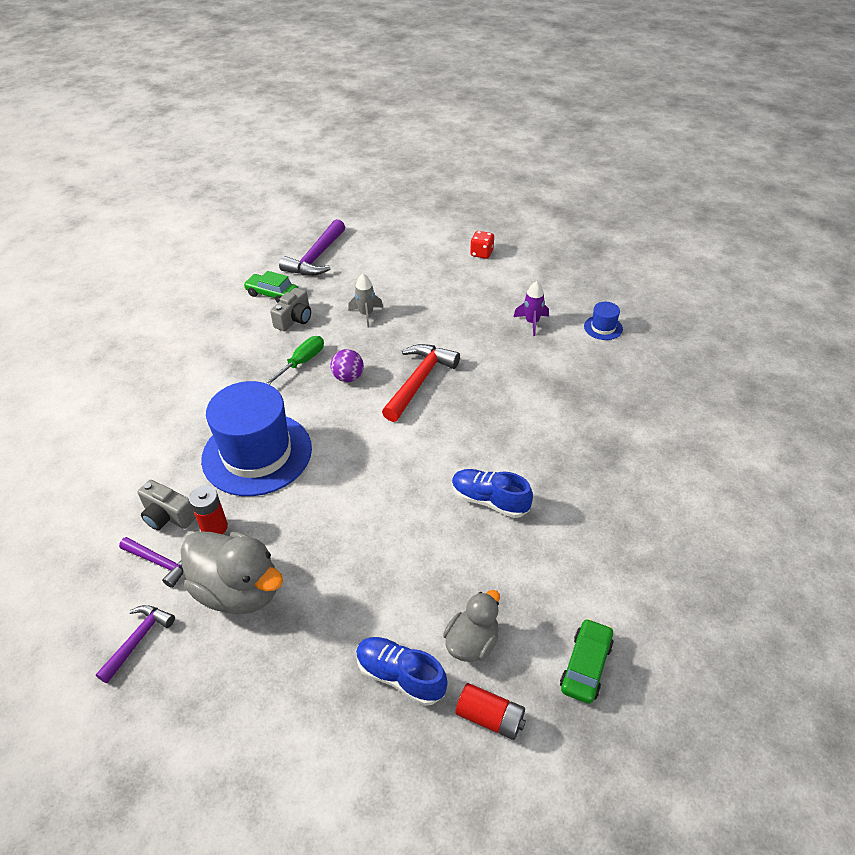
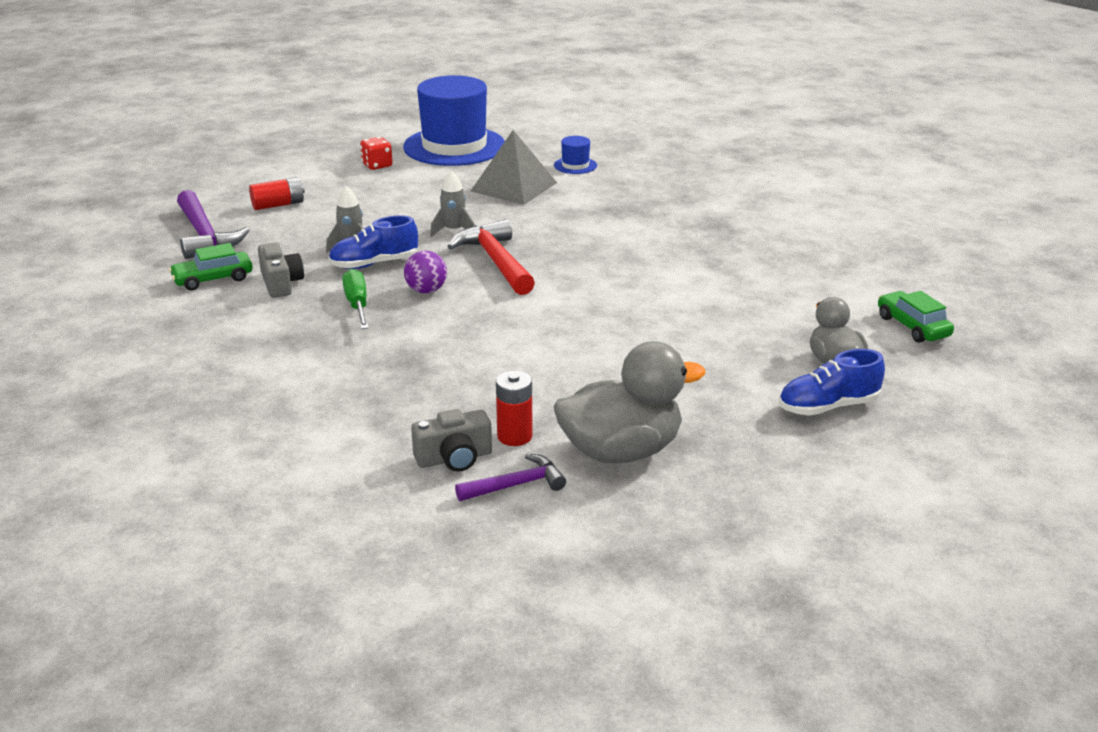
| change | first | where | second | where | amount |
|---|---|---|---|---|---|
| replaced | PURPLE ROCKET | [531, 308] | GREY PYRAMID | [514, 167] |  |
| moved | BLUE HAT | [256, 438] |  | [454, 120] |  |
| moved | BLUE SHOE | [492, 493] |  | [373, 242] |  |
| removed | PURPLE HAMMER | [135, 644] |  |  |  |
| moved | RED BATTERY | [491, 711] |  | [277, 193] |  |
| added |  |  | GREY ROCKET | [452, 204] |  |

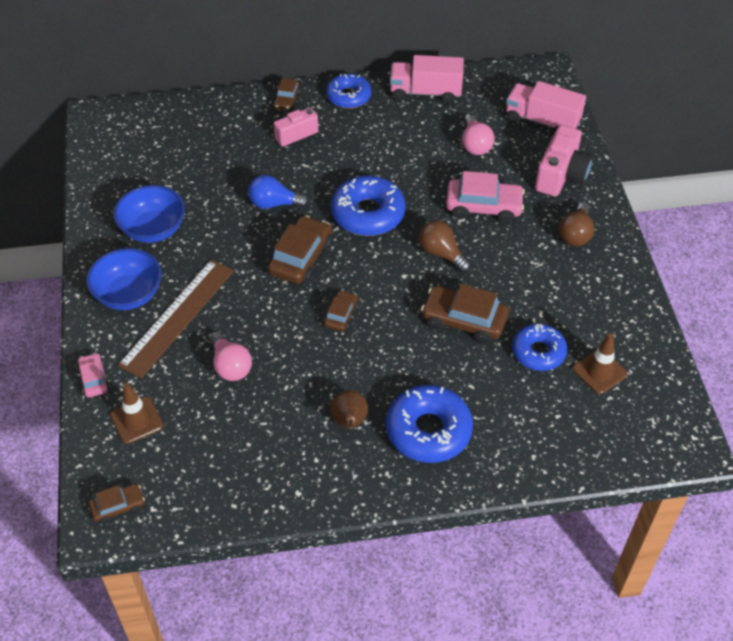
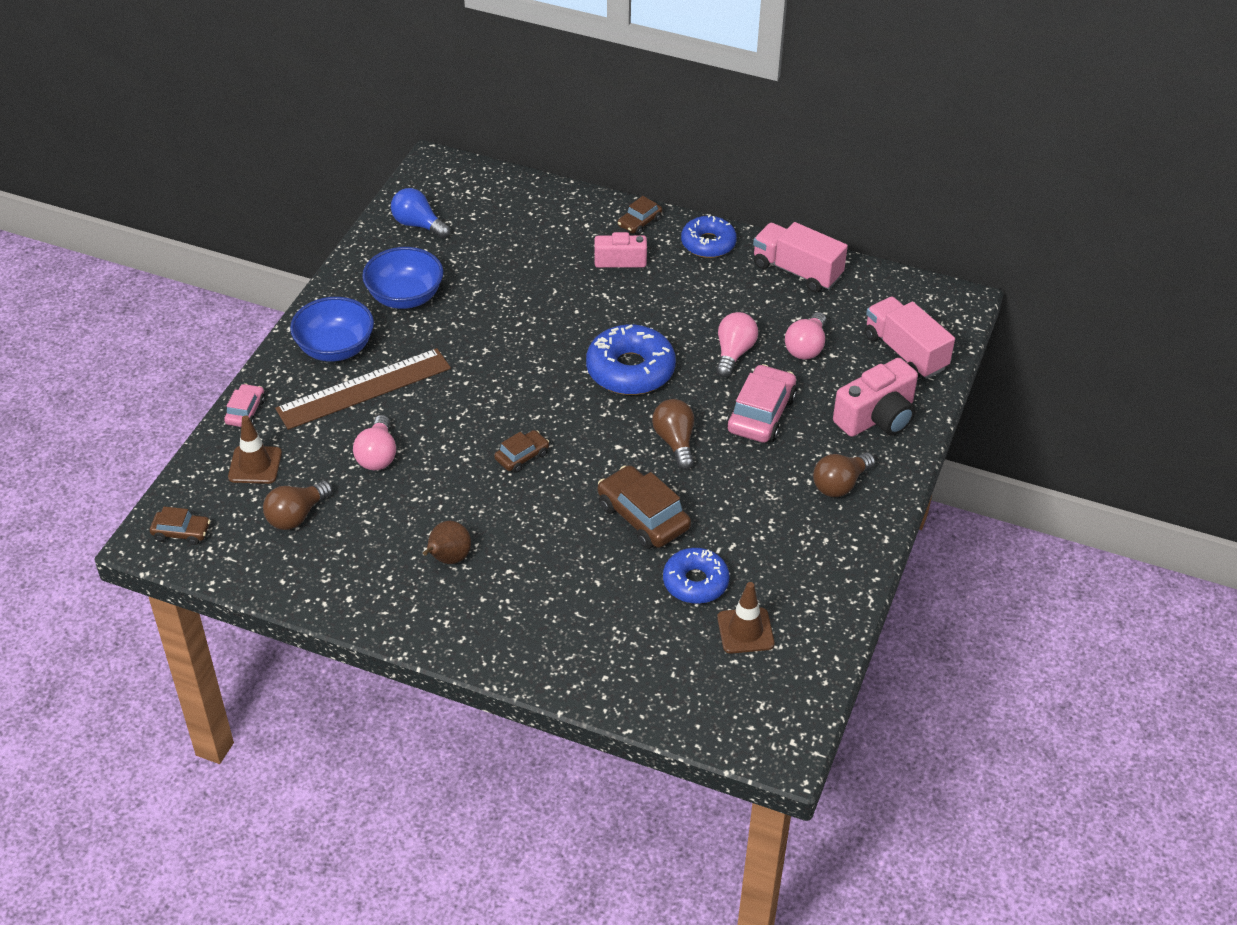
| change | first | where | second | where | amount |
|---|---|---|---|---|---|
| turned | PINK CAR | [485, 197] |  | [761, 403] | 105 degrees counterclockwise |
| moved | BLUE LIGHT BULB | [278, 192] |  | [420, 213] |  |
| removed | BROWN CAR | [300, 249] |  |  |  |
| removed | BLUE DONUT | [429, 424] |  |  |  |
| added |  |  | PINK LIGHT BULB | [737, 345] |  |
| added |  |  | BROWN LIGHT BULB | [297, 505] |  |

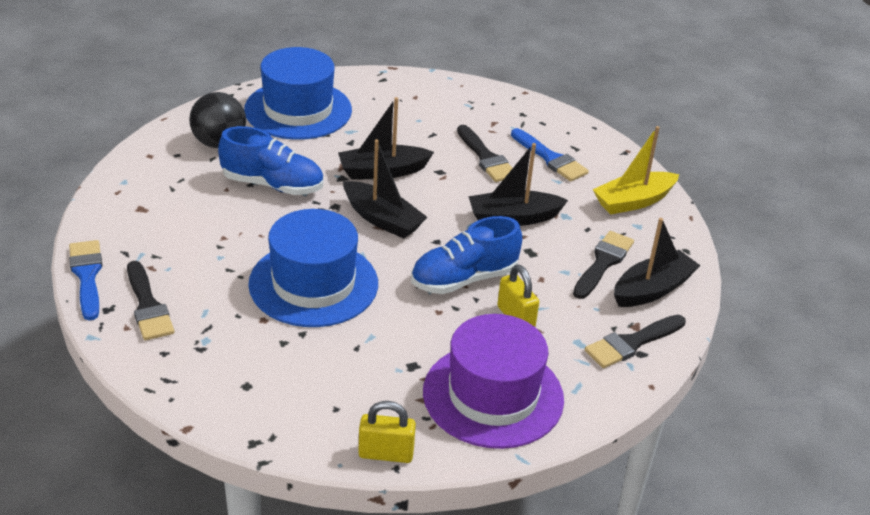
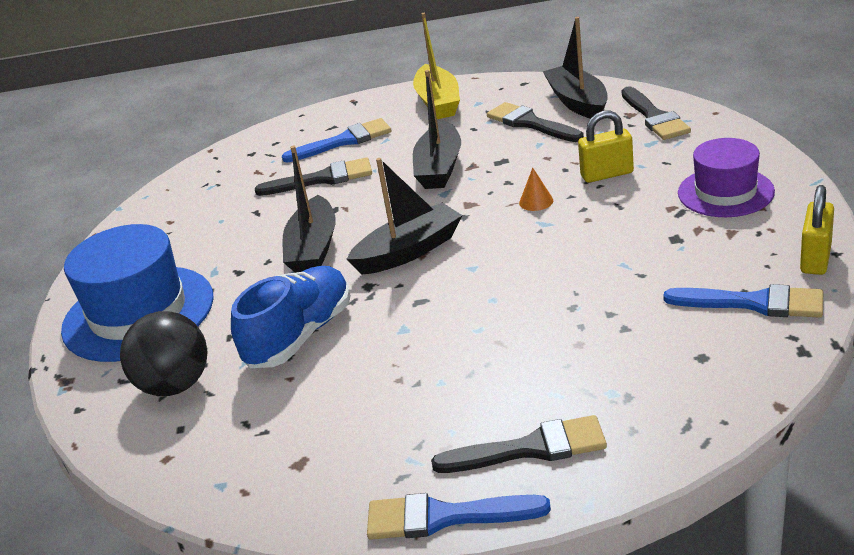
| change | first | where | second | where | amount |
|---|---|---|---|---|---|
| removed | BLUE HAT | [313, 268] |  |  |  |
| replaced | BLUE SHOE | [466, 255] | ORANGE CONE | [536, 189] |  |
| resized | PURPLE HAT | [493, 381] |  | [726, 177] | x0.63 |
| added |  |  | BLUE BRUSH | [743, 301] |  |

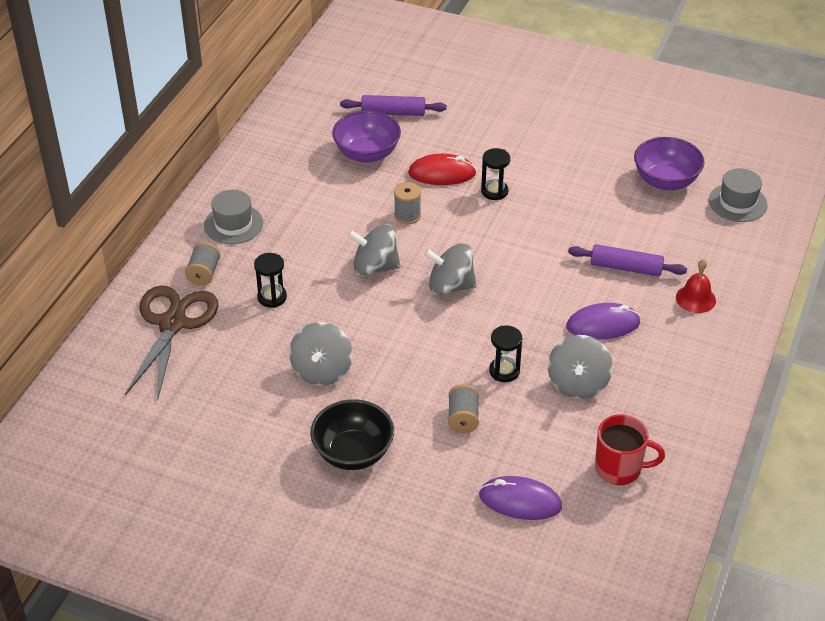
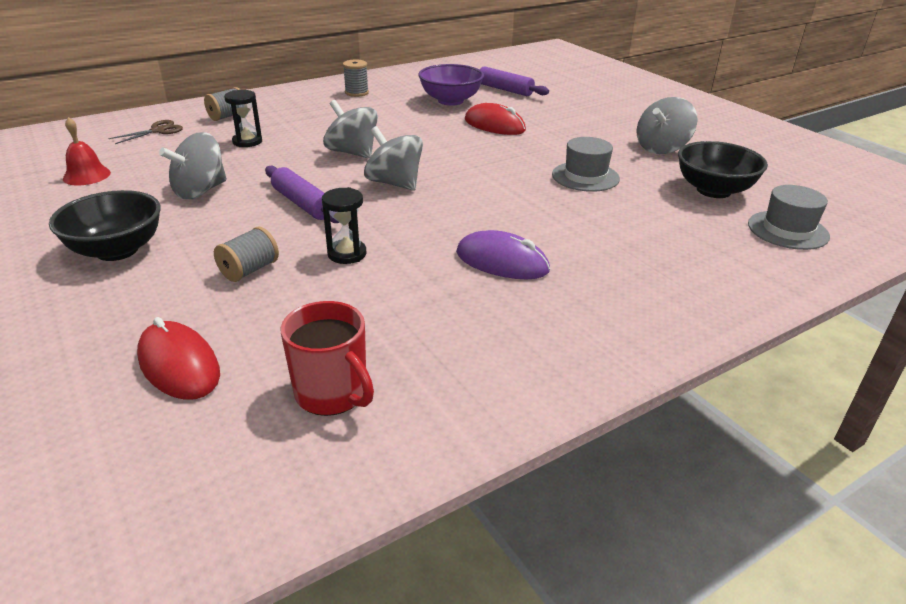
| change | first | where | second | where | amount |
|---|---|---|---|---|---|
| recoloured | PURPLE BOWL | [669, 163] | BLACK BOWL | [723, 169] |  |
| removed | BLACK HOURGLASS | [495, 174] |  |  |  |
| moved | GREY SPOOL | [407, 203] |  | [356, 78] |  |
| moved | GREY HAT | [233, 217] |  | [586, 164] |  |
| moved | PURPLE ROLLING PIN | [627, 260] |  | [302, 194] |  |
| moved | RED BELL | [696, 286] |  | [87, 151] |  |
| resized | BROWN SCISSORS | [171, 342] |  | [146, 132] | x0.47 |
| moved | GREY SPINNING TOP | [580, 367] |  | [667, 125] |  |
| recoloured | PURPLE MOUSE | [520, 498] | RED MOUSE | [178, 358] |  |

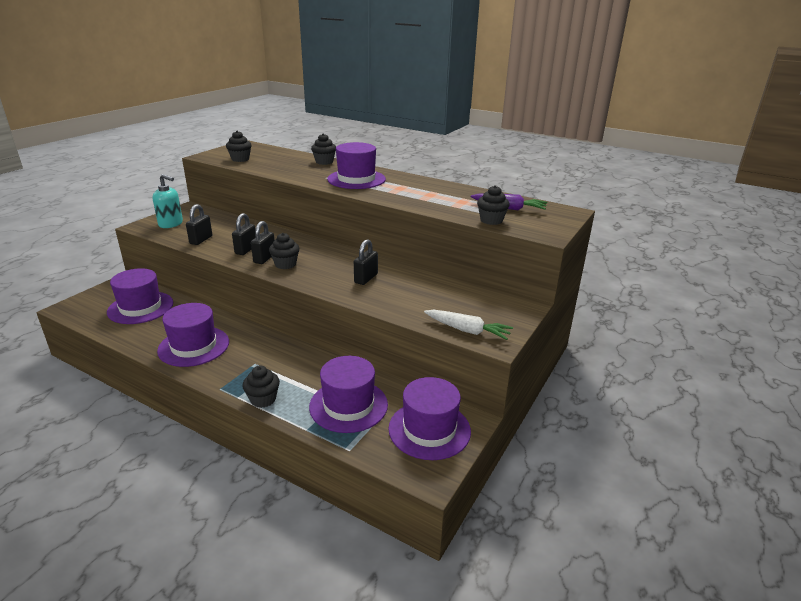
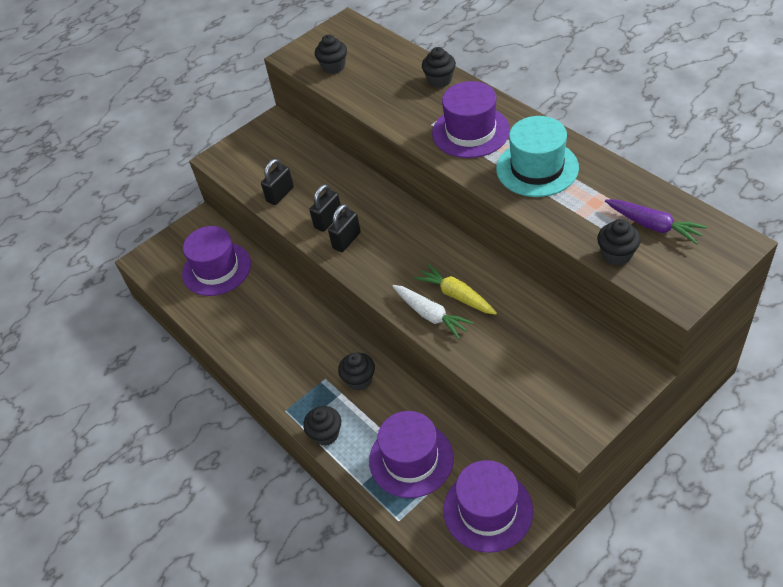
| change | first | where | second | where | amount |
|---|---|---|---|---|---|
| removed | TURQUOISE SOAP DISPENSER | [168, 201] |  |  |  |
| moved | BLACK CUPCAKE | [284, 251] |  | [356, 372] |  |
| replaced | BLACK PADLOCK | [366, 262] | YELLOW CARROT | [455, 289] |  |
| removed | PURPLE HAT | [193, 335] |  |  |  |
| moved | WHITE CARROT | [468, 325] |  | [433, 312] |  |
| added |  |  | TURQUOISE HAT | [537, 156] |  |

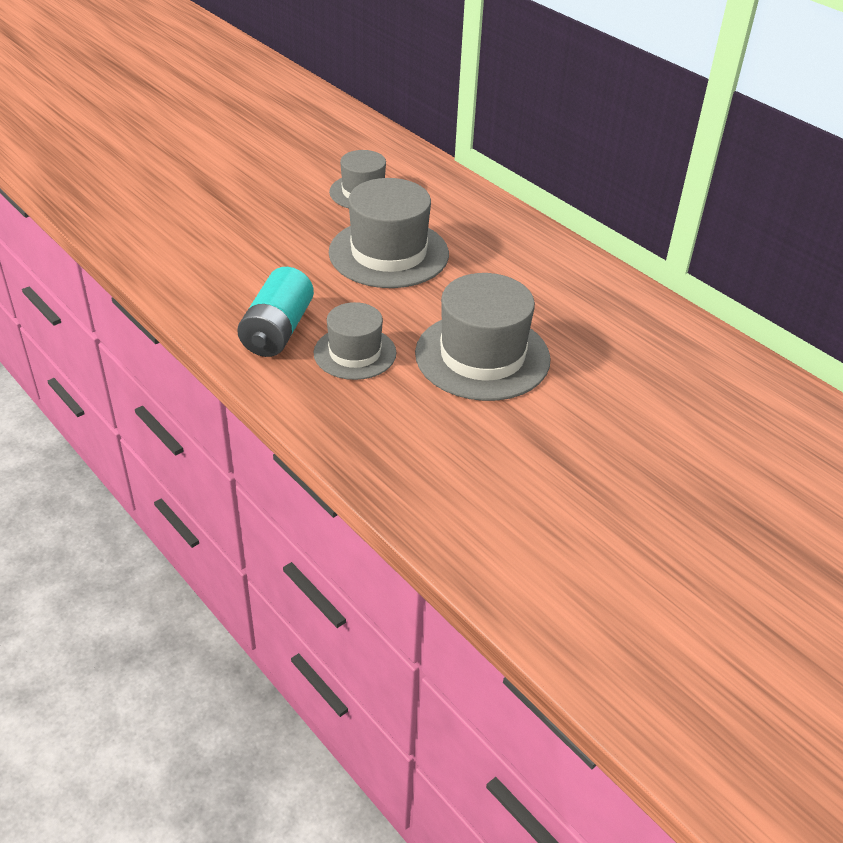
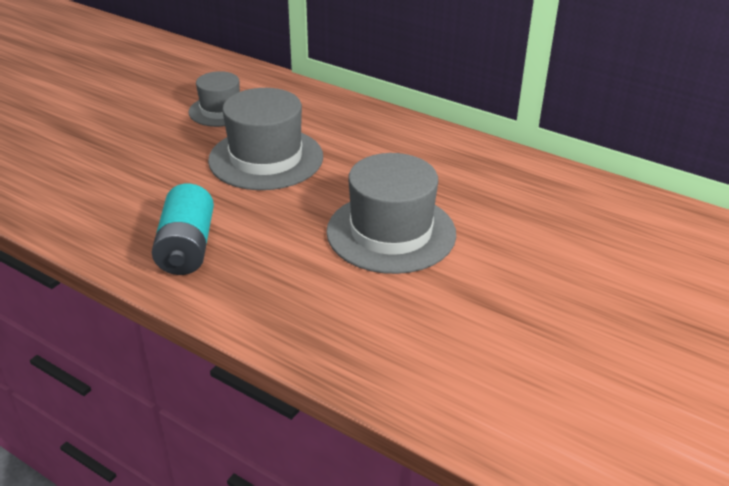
| change | first | where | second | where | amount |
|---|---|---|---|---|---|
| removed | GREY HAT | [355, 341] |  |  |  |

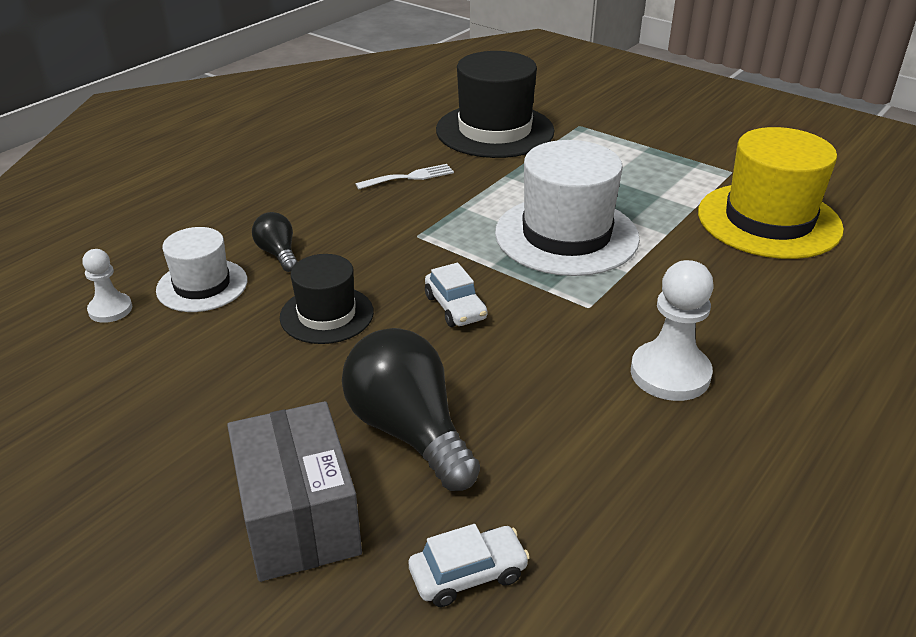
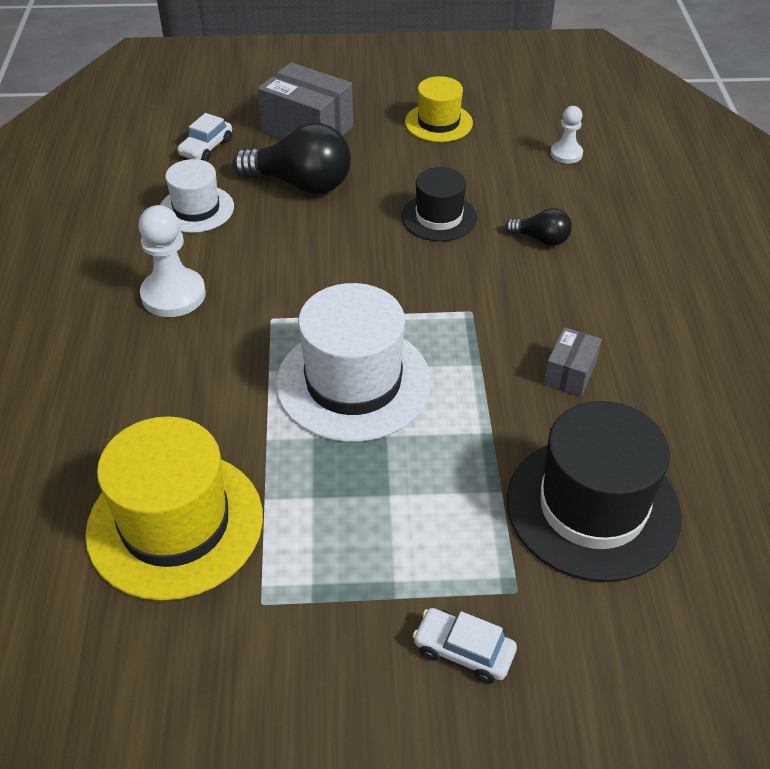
| change | first | where | second | where | amount |
|---|---|---|---|---|---|
| replaced | WHITE FORK | [405, 176] | GREY BOX | [573, 361] |  |
| moved | WHITE HAT | [202, 269] |  | [197, 196] |  |
| moved | WHITE CAR | [456, 295] |  | [465, 646] |  |
| added |  |  | YELLOW HAT | [439, 109] |  |

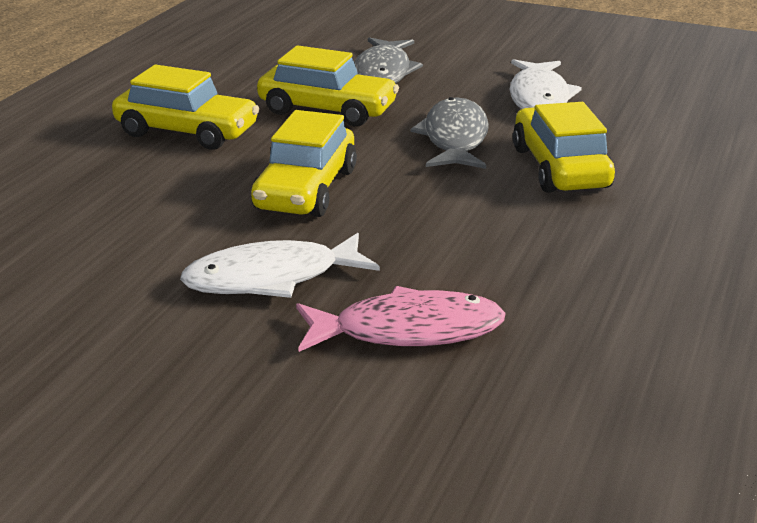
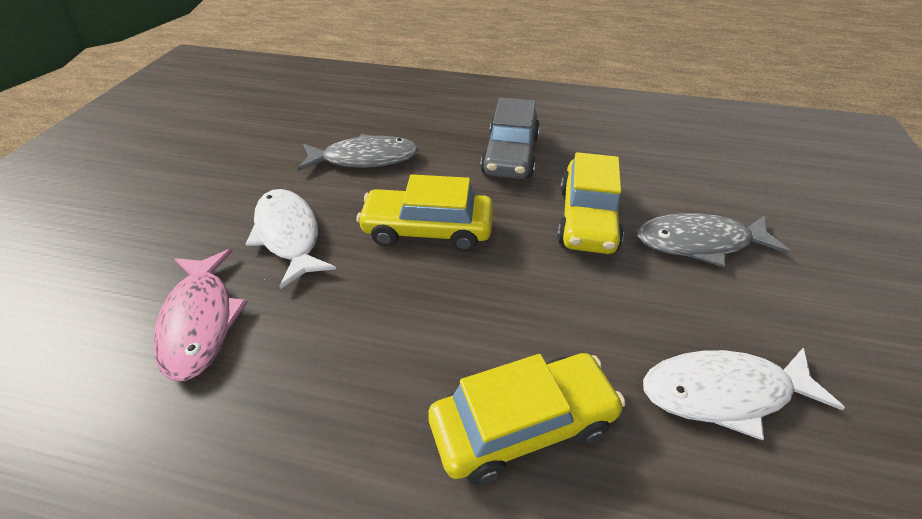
| change | first | where | second | where | amount |
|---|---|---|---|---|---|
| recoloured | YELLOW CAR | [186, 107] | GREY CAR | [510, 138] |  |
| moved | GREY FISH | [449, 133] |  | [358, 152] |  |

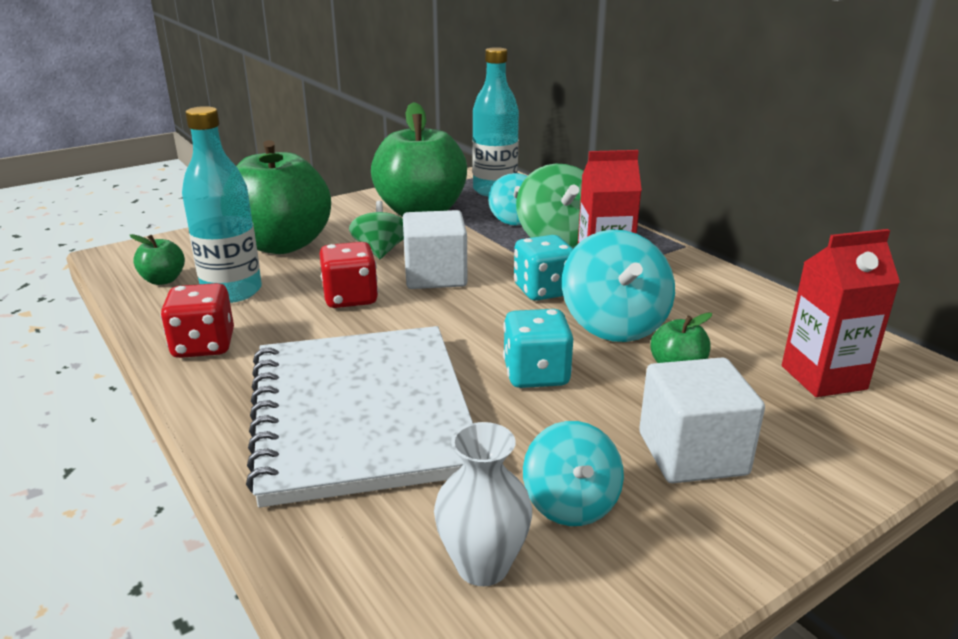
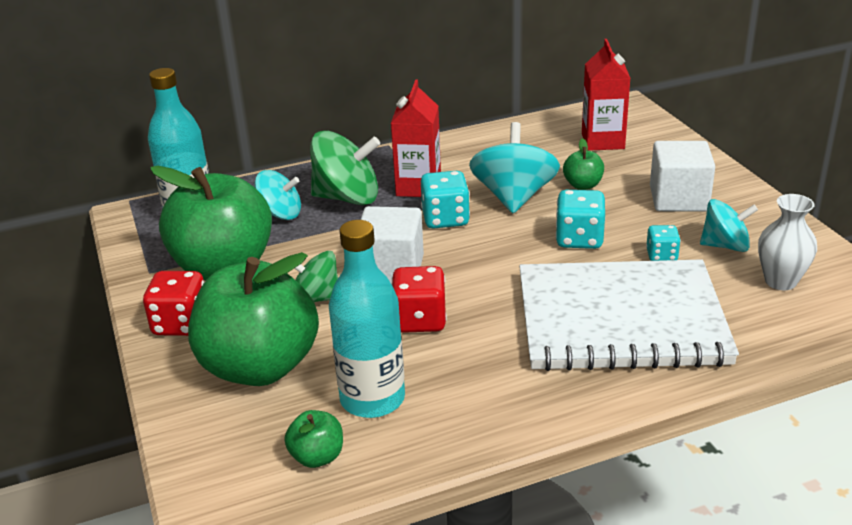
| change | first | where | second | where | amount |
|---|---|---|---|---|---|
| turned | TURQUOISE SPINNING TOP | [618, 286] |  | [514, 167] | 90 degrees counterclockwise |
| moved | RED DICE | [197, 320] |  | [173, 303] |  |
| added |  |  | TURQUOISE DICE | [663, 243] |  |

